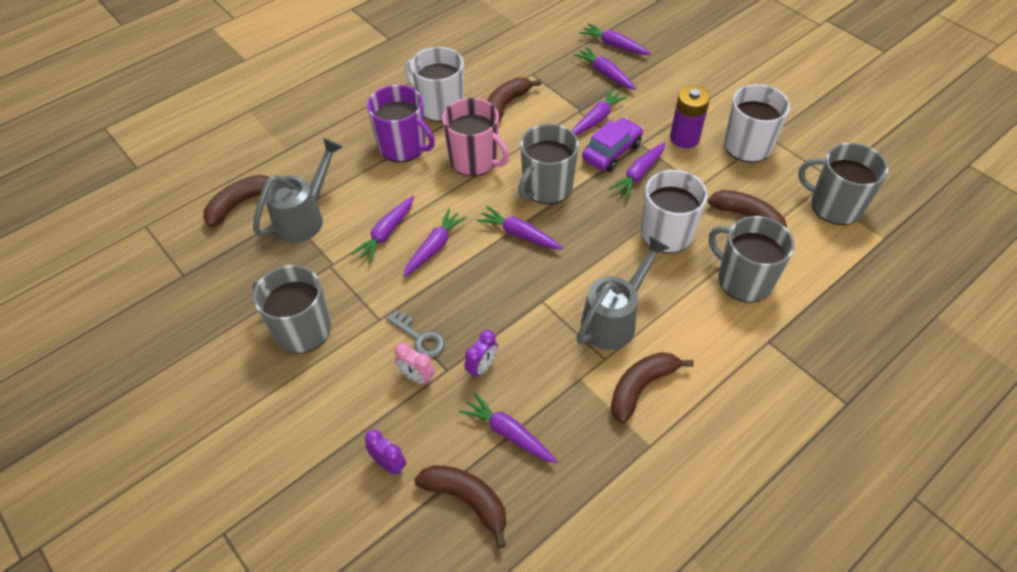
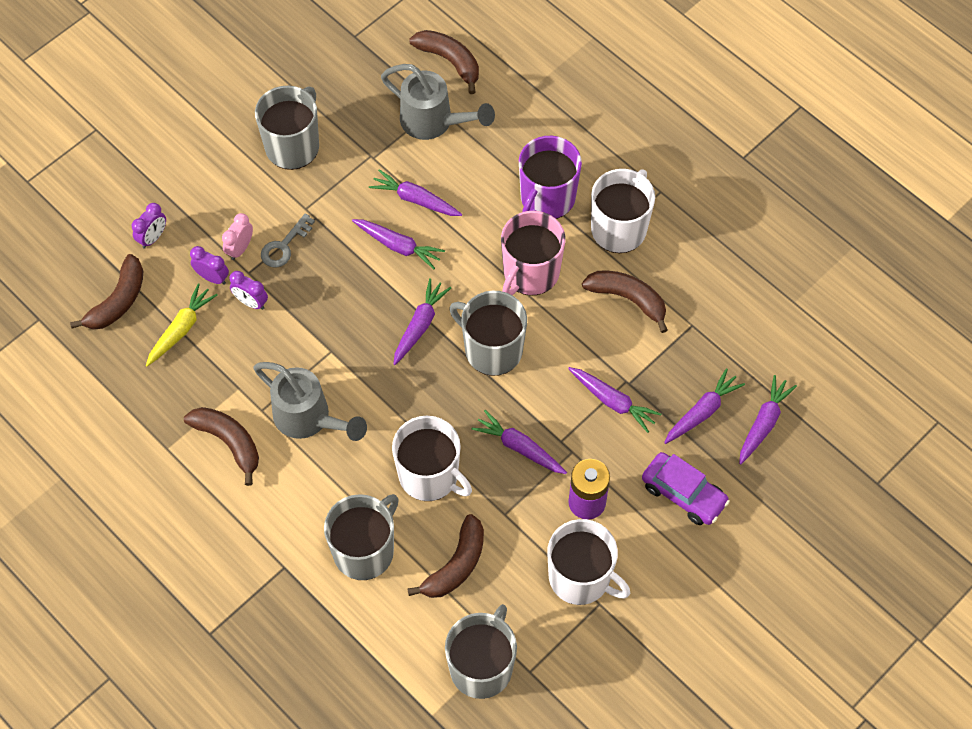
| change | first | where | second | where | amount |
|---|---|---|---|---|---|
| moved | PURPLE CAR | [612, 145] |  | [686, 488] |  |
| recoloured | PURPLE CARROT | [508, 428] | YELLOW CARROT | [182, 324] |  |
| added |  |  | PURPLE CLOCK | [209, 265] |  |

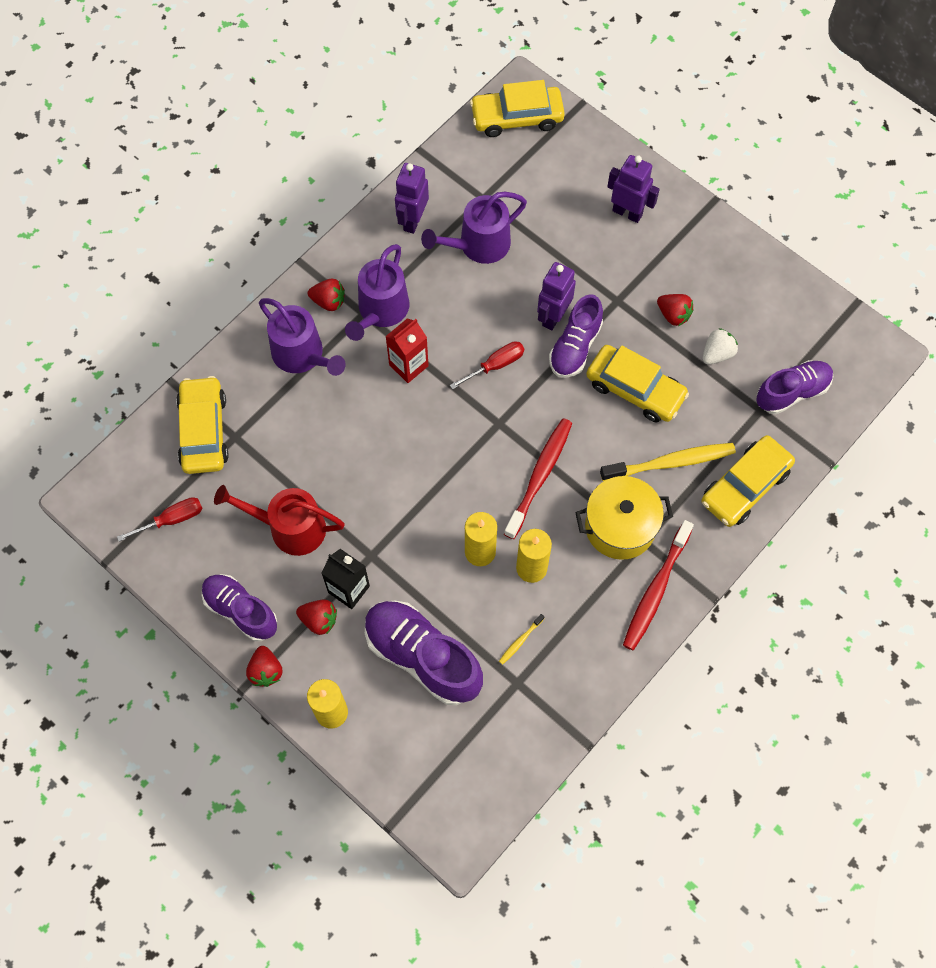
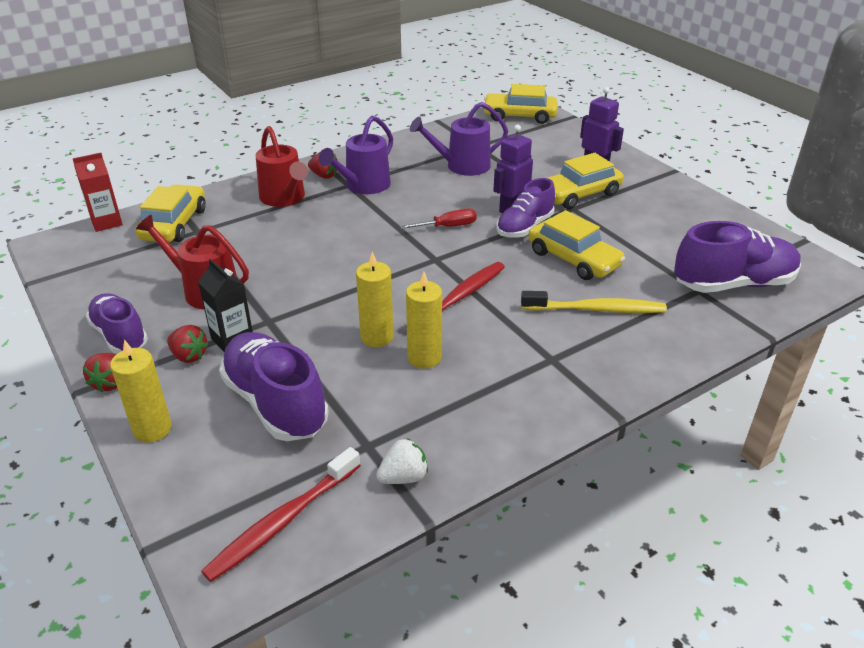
| change | first | where | second | where | amount |
|---|---|---|---|---|---|
| removed | PURPLE ROBOT | [412, 198] |  |  |  |
| removed | RED STRAWBERRY | [675, 310] |  |  |  |
| recoloured | PURPLE WATERING CAN | [302, 337] | RED WATERING CAN | [282, 166] |  |
| moved | RED CARTON | [407, 350] |  | [98, 192] |  |
| moved | WHITE STRAWBERRY | [720, 346] |  | [402, 461] |  |
| resized | PURPLE SHOE | [794, 387] |  | [737, 257] | x1.50 |
| moved | YELLOW CAR | [748, 481] |  | [586, 181] |  |
| removed | YELLOW POT | [624, 518] |  |  |  |
| removed | RED SCREWDRIVER | [160, 519] |  |  |  |
| moved | RED TOOTHBRUSH | [658, 585] |  | [281, 514] |  |
| removed | YELLOW TOOTHBRUSH | [521, 639] |  |  |  |

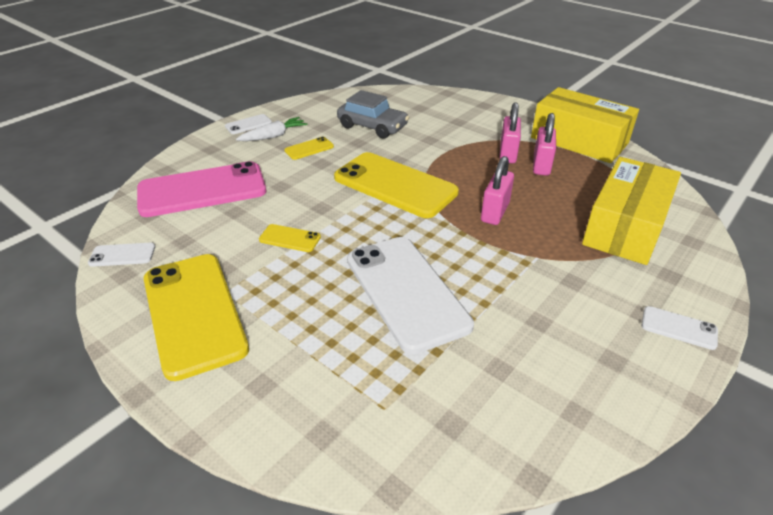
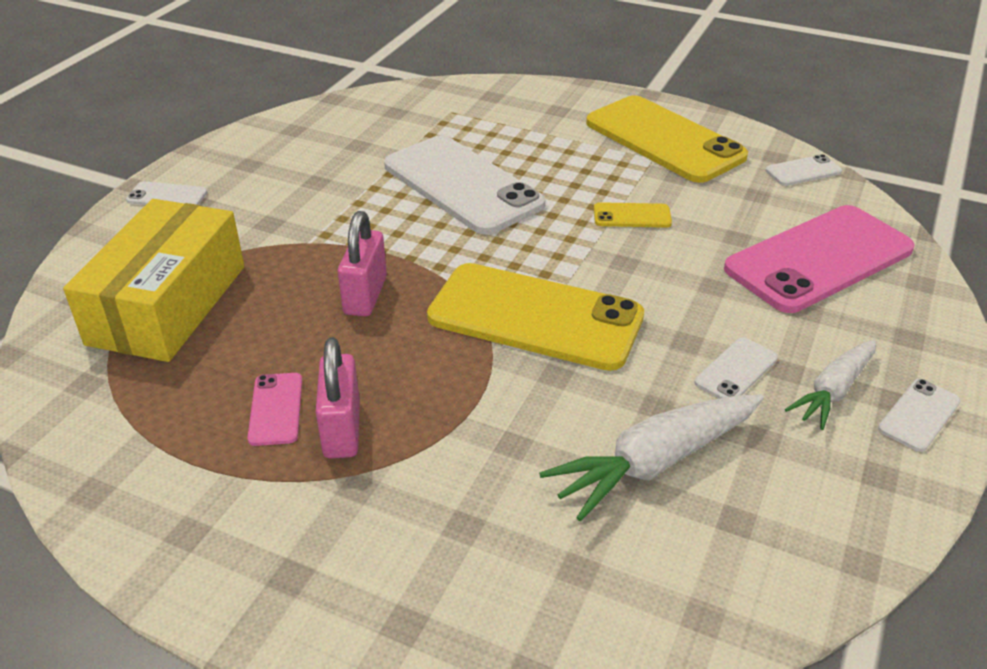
| change | first | where | second | where | amount |
|---|---|---|---|---|---|
| removed | YELLOW BOX | [585, 125] |  |  |  |
| replaced | GREY CAR | [373, 114] | WHITE CARROT | [651, 458] |  |
| replaced | PINK PADLOCK | [544, 144] | PINK PHONE | [274, 409] |  |
| recoloured | YELLOW PHONE | [309, 148] | WHITE PHONE | [736, 368] |  |

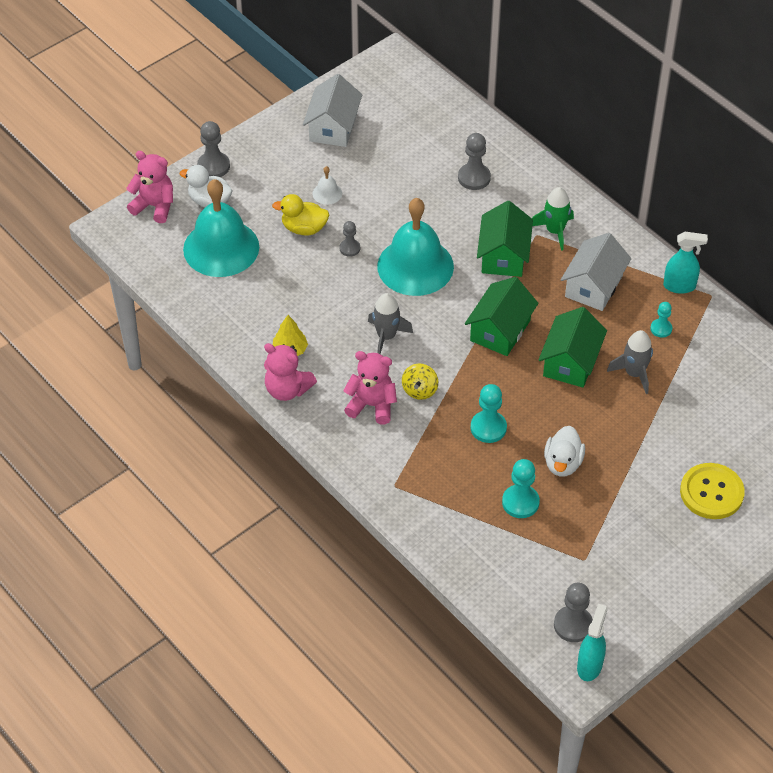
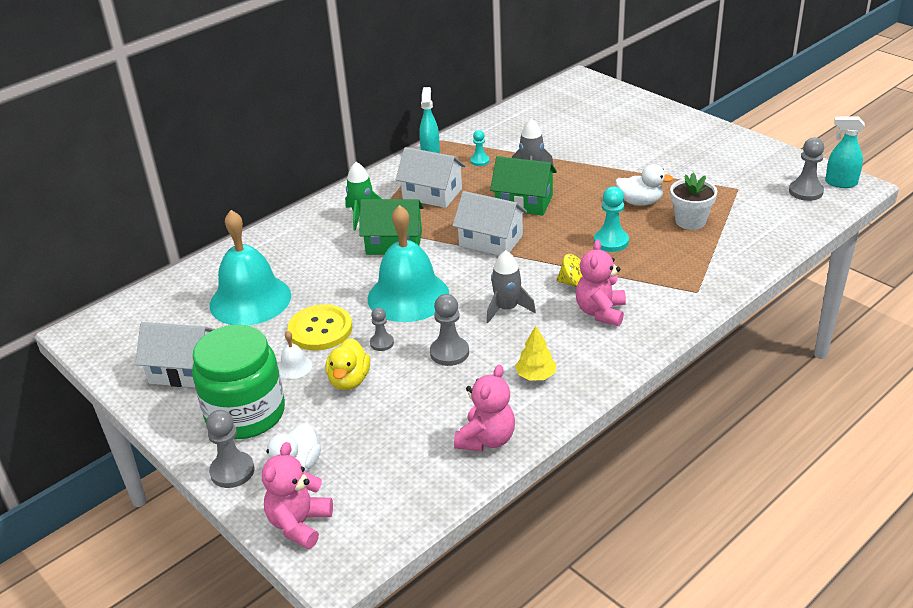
| change | first | where | second | where | amount |
|---|---|---|---|---|---|
| moved | GREY PAWN | [474, 161] |  | [449, 330] |  |
| moved | TURQUOISE BELL | [221, 228] |  | [250, 268] |  |
| recoloured | GREEN HOUSE | [502, 316] | WHITE HOUSE | [489, 223] |  |
| moved | PINK TEDDY BEAR | [290, 372] |  | [484, 408] |  |
| replaced | TURQUOISE PAWN | [521, 488] | WHITE FLOWER POT | [693, 201] |  |
| moved | YELLOW BUTTON | [712, 491] |  | [319, 327] |  |
| added |  |  | GREEN JAR | [238, 382] |  |

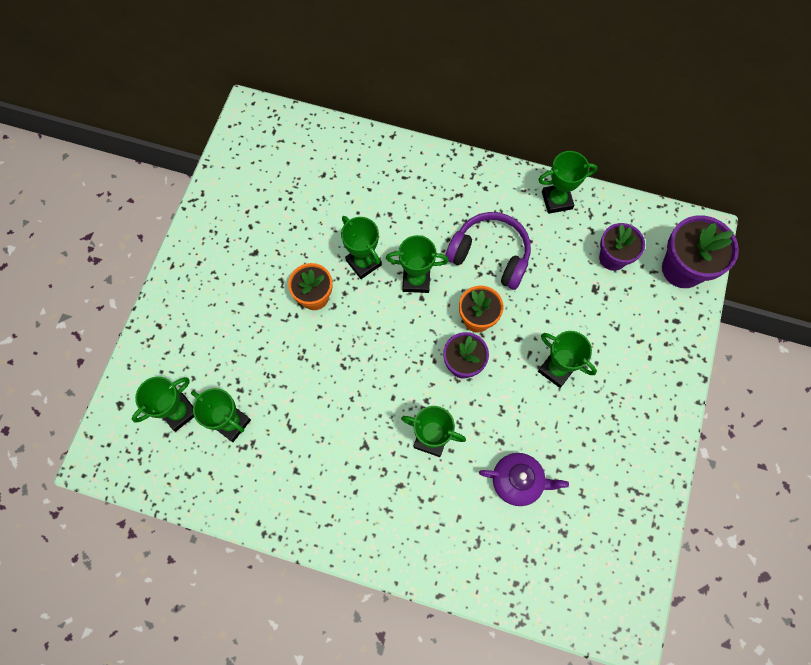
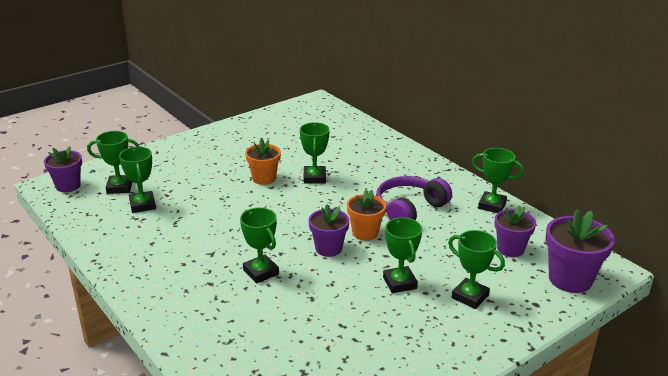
| change | first | where | second | where | amount |
|---|---|---|---|---|---|
| turned | PURPLE HEADPHONES | [488, 251] |  | [414, 198] | 105 degrees counterclockwise |
| moved | GREEN TROPHY | [417, 264] |  | [476, 269] |  |
| removed | PURPLE TEAPOT | [524, 479] |  |  |  |
| added |  |  | PURPLE FLOWER POT | [63, 169] |  |

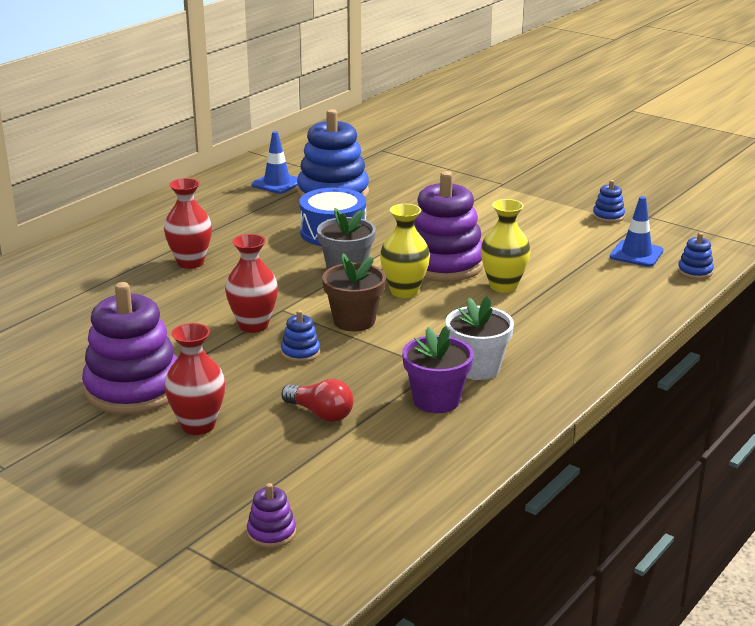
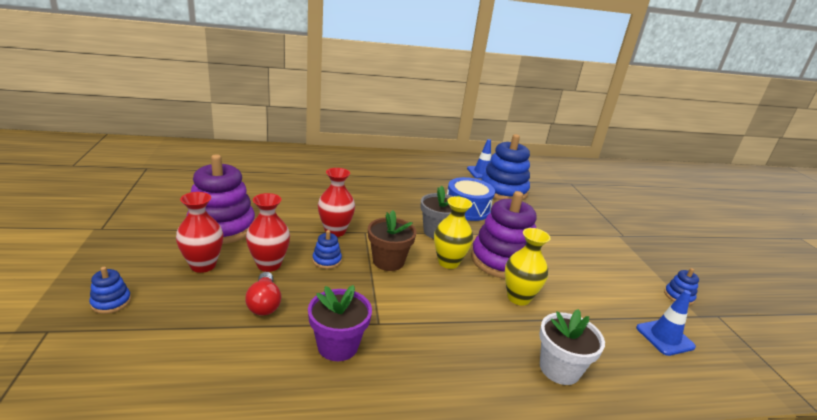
| change | first | where | second | where | amount |
|---|---|---|---|---|---|
| moved | RED VASE | [188, 223] |  | [268, 232] |  |
| moved | BLUE STACKING TOY | [696, 256] |  | [110, 290] |  |
| moved | WHITE FLOWER POT | [480, 338] |  | [572, 347] |  |
| removed | PURPLE STACKING TOY | [271, 515] |  |  |  |

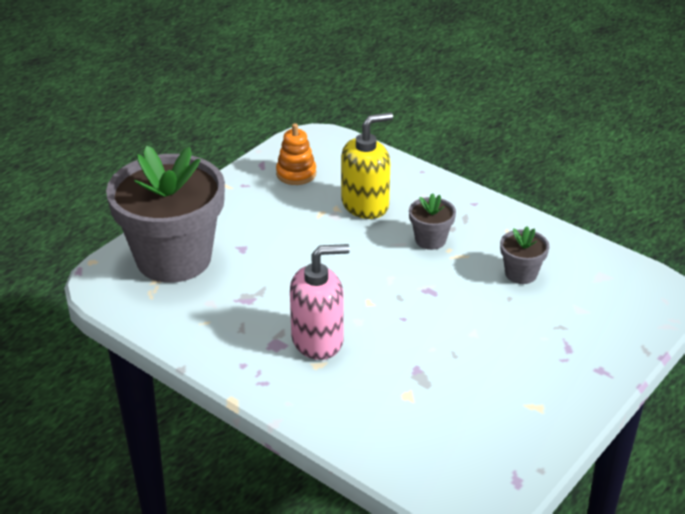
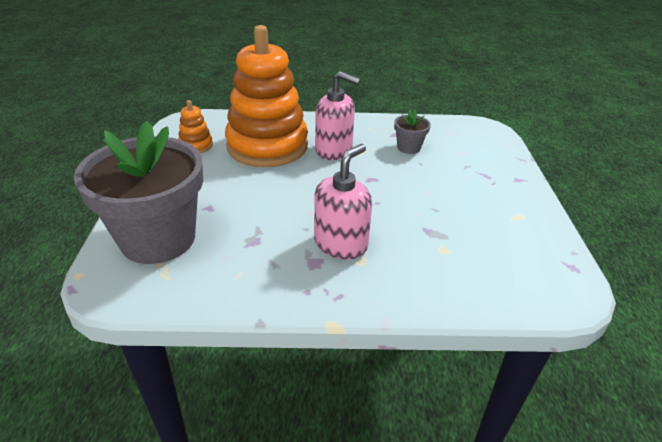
| change | first | where | second | where | amount |
|---|---|---|---|---|---|
| replaced | YELLOW SOAP DISPENSER | [367, 165] | ORANGE STACKING TOY | [266, 96] |  |
| replaced | GREY FLOWER POT | [432, 221] | PINK SOAP DISPENSER | [338, 115] |  |

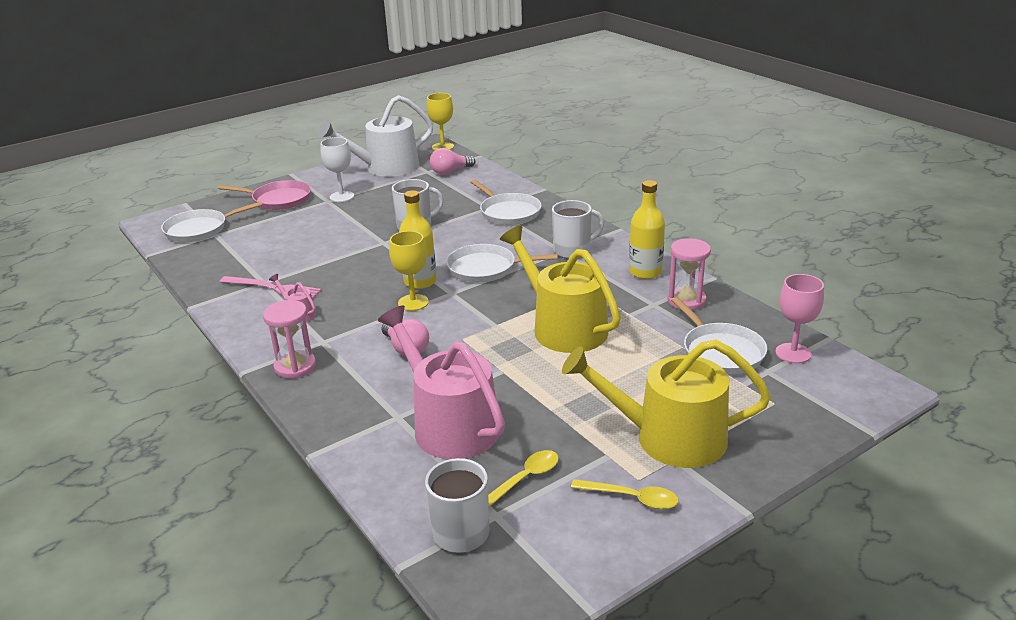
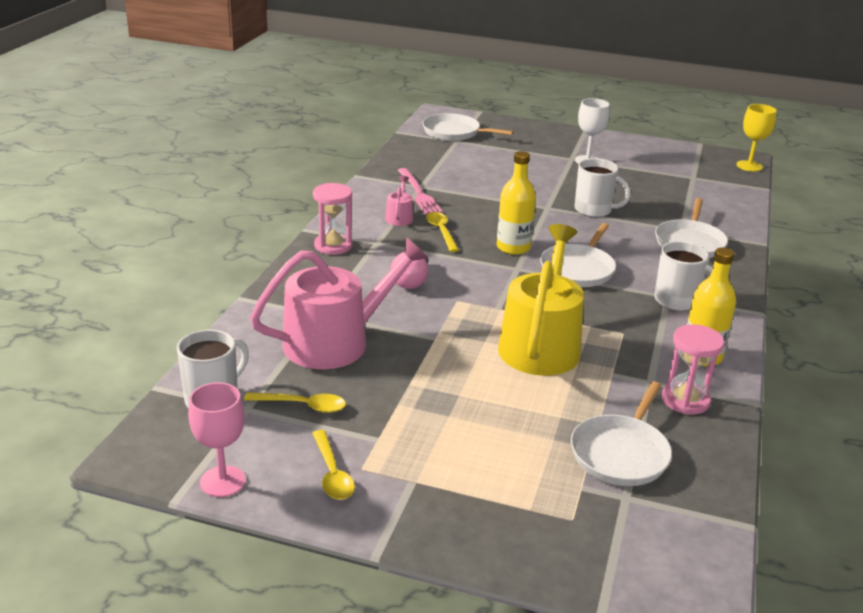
| change | first | where | second | where | amount |
|---|---|---|---|---|---|
| removed | WHITE WATERING CAN | [375, 136] |  |  |  |
| removed | PINK LIGHT BULB | [452, 161] |  |  |  |
| removed | PINK PAN | [264, 195] |  |  |  |
| removed | YELLOW GOBLET | [409, 271] |  |  |  |
| turned | WHITE PAN | [502, 263] |  | [578, 255] | 120 degrees counterclockwise |
| moved | PINK GOBLET | [799, 318] |  | [217, 439] |  |
| turned | PINK WATERING CAN | [441, 382] |  | [339, 303] | 45 degrees clockwise |
| removed | YELLOW WATERING CAN | [666, 403] |  |  |  |
| added |  |  | YELLOW SPOON | [442, 232] |  |

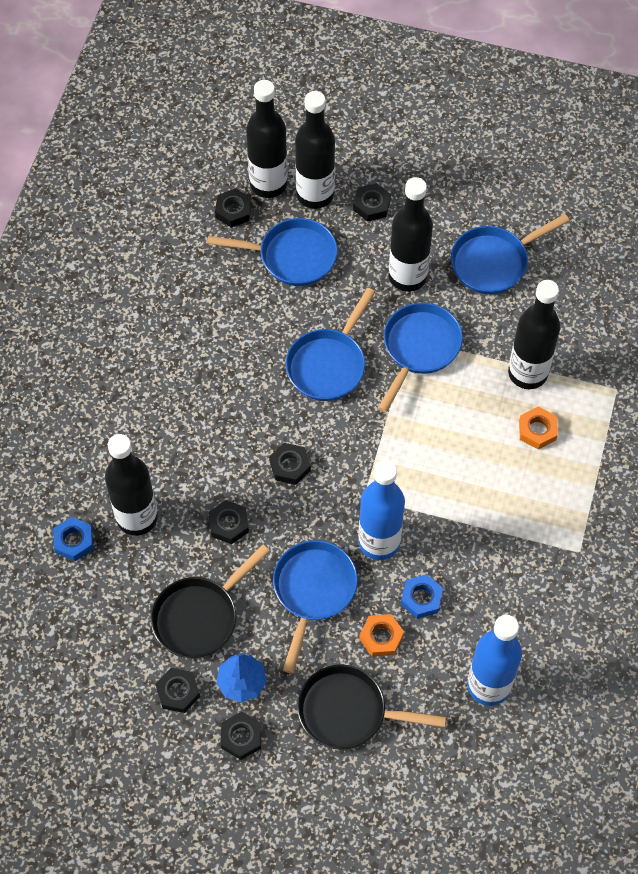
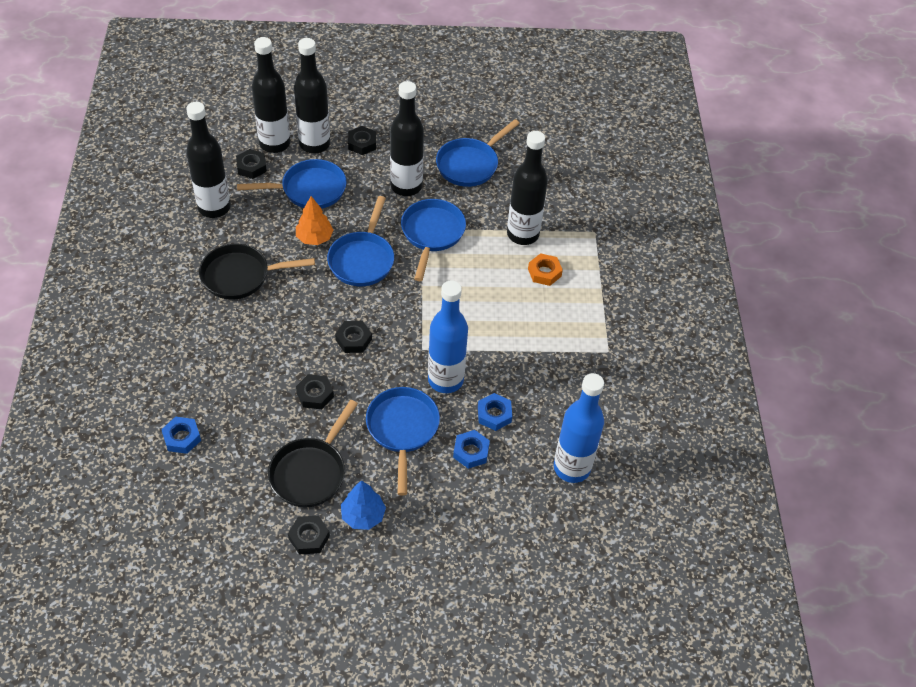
| change | first | where | second | where | amount |
|---|---|---|---|---|---|
| moved | BLACK BOTTLE | [131, 485] |  | [208, 160] |  |
| recoloured | ORANGE NUT | [381, 635] | BLUE NUT | [471, 449] |  |
| moved | BLACK PAN | [371, 707] |  | [257, 272] |  |
| removed | BLACK NUT | [241, 736] |  |  |  |
| added |  |  | ORANGE TREE | [315, 220] |  |

